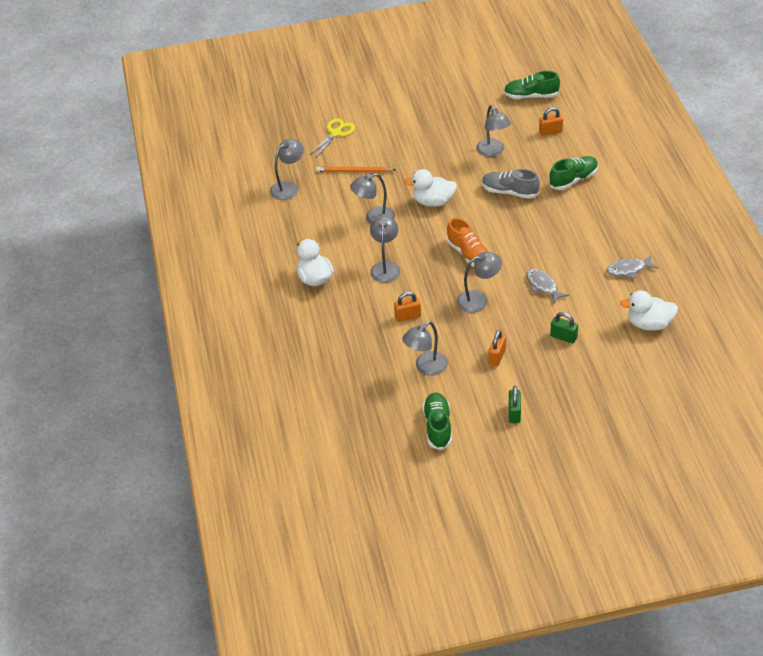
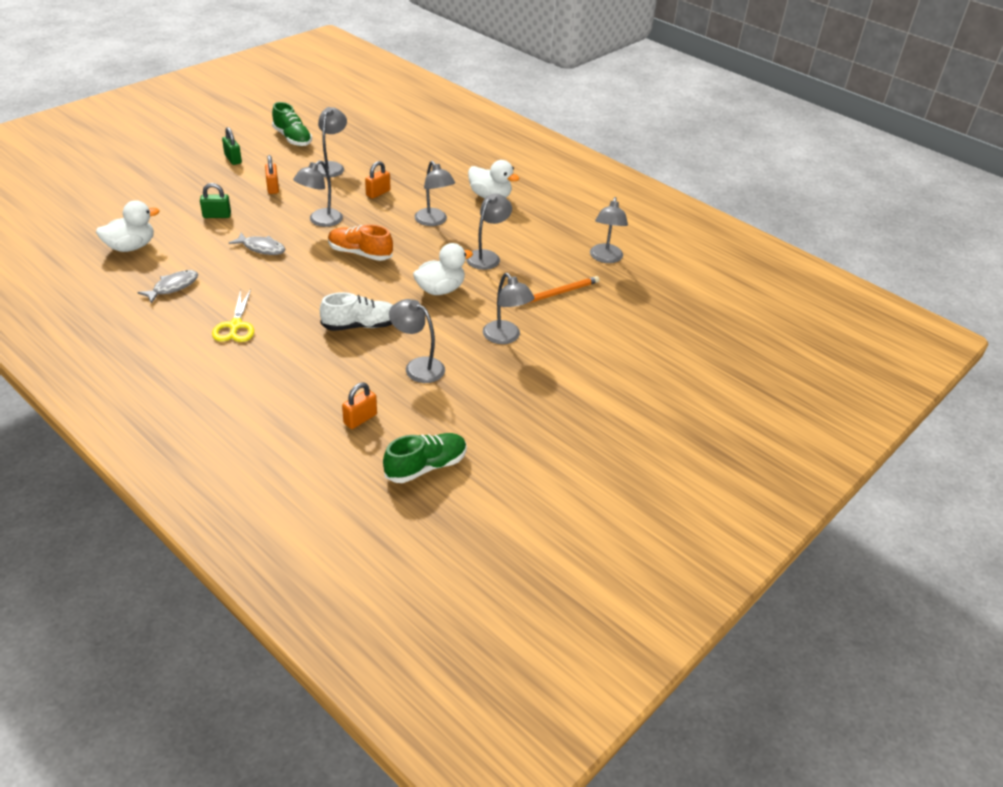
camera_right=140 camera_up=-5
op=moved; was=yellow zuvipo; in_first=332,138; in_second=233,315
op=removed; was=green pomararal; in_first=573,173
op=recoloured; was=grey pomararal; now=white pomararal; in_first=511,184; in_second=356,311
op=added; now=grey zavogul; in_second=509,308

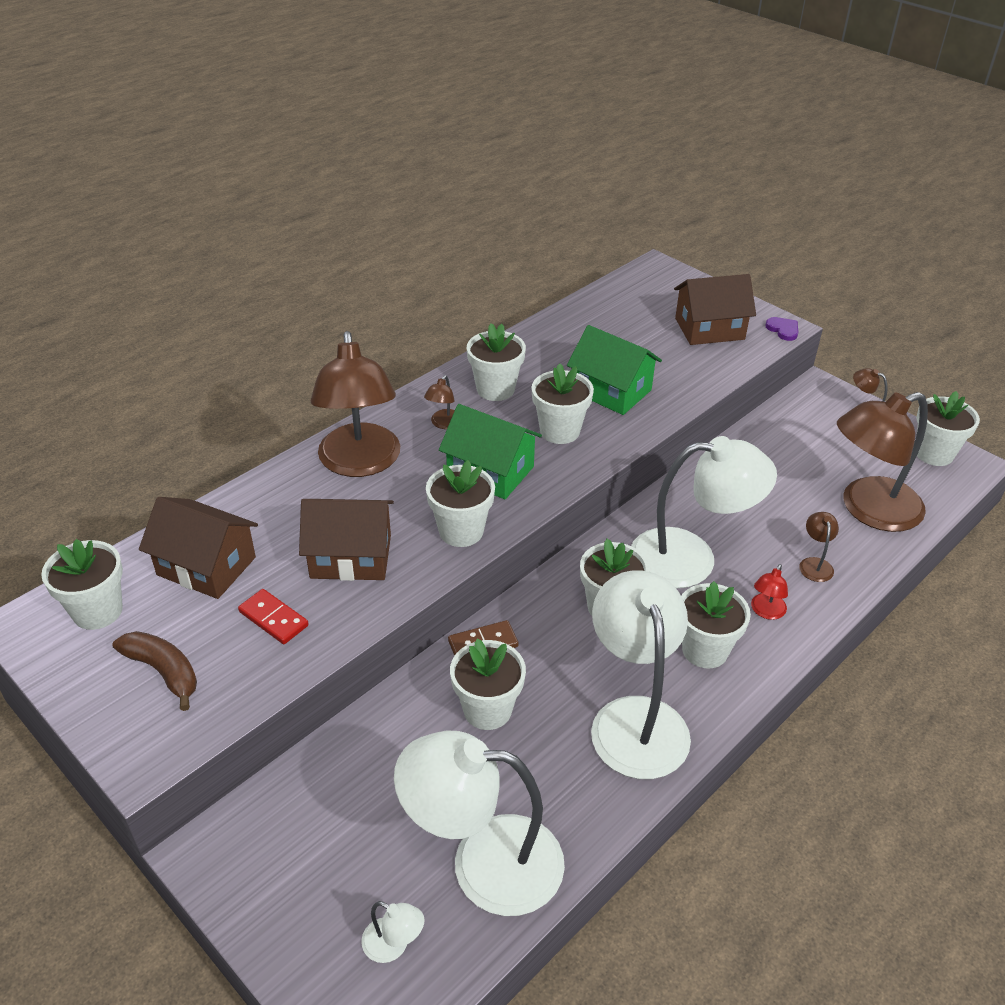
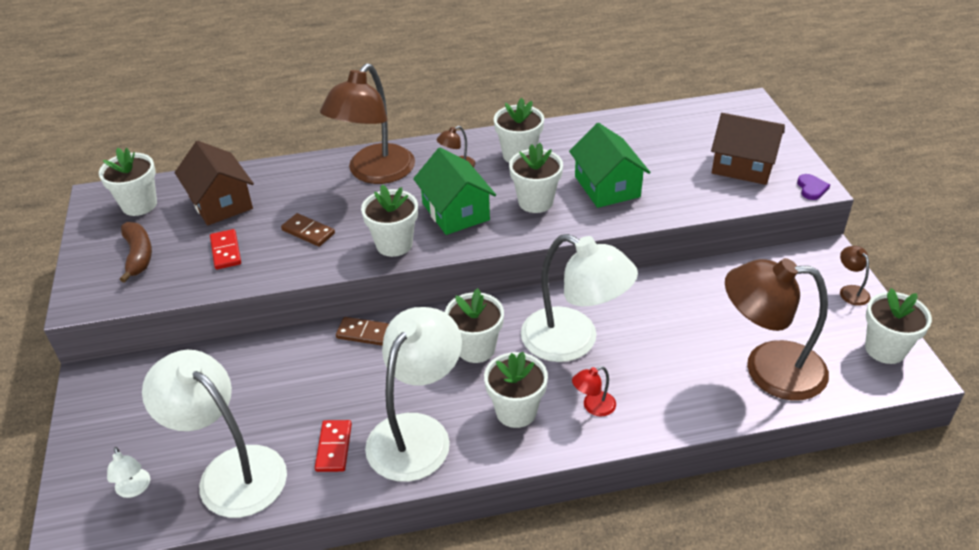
camera_right=35 camera_up=0
op=replaced; was=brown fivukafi; now=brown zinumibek; in_first=346,540; in_second=308,230
op=removed; was=brown zavogul; in_first=819,547
op=removed; was=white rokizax; in_first=488,684
op=added; now=red zinumibek; in_second=333,446

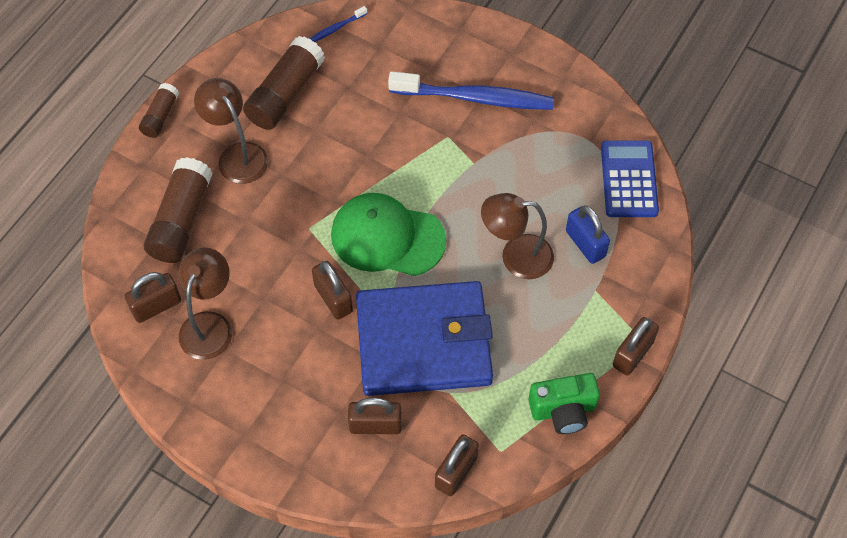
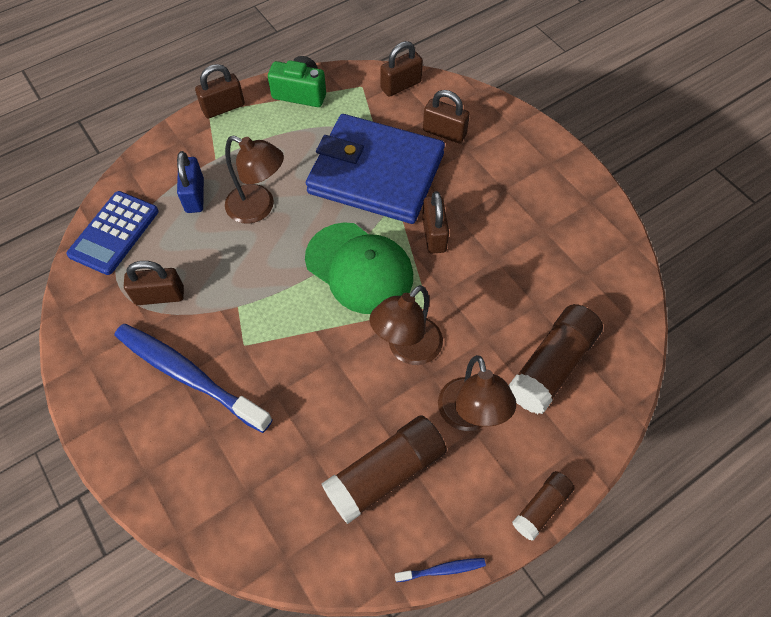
camera_right=-155 camera_up=0
op=moved; was=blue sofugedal; in_first=338,24; in_second=440,570
op=moved; was=brown zavogul; in_first=205,303; in_second=406,325
op=moved; was=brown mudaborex; in_first=153,297; in_second=154,283

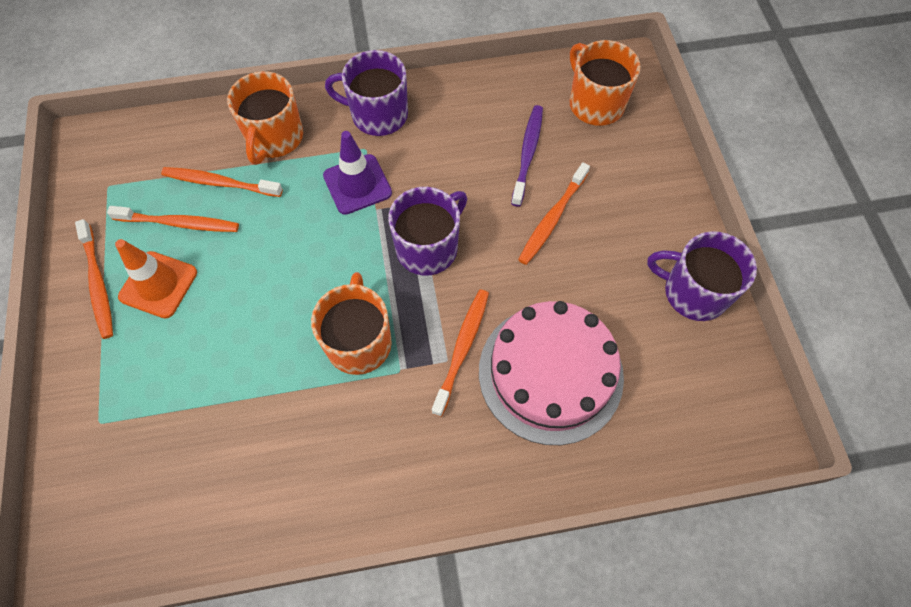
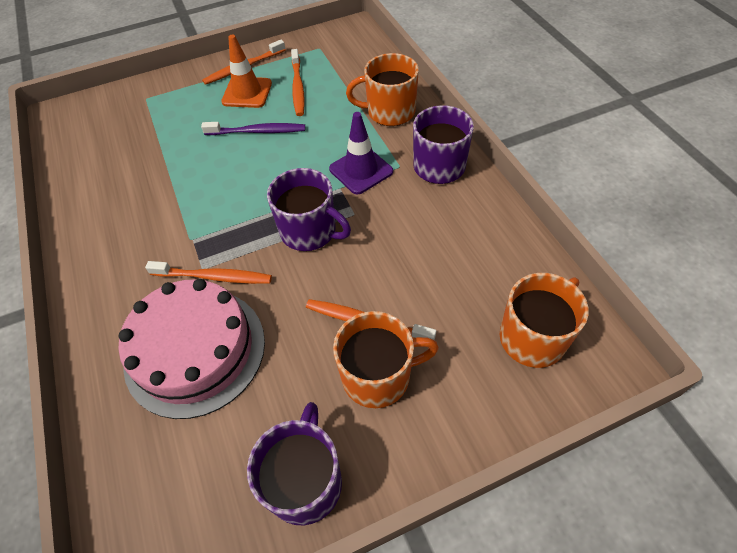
camera_right=80 camera_up=-10
op=moved; was=purple sofugedal; in_first=527,156; in_second=253,128
op=removed; was=orange sofugedal; in_first=222,182
op=moved; was=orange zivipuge; in_first=351,323; in_second=386,359

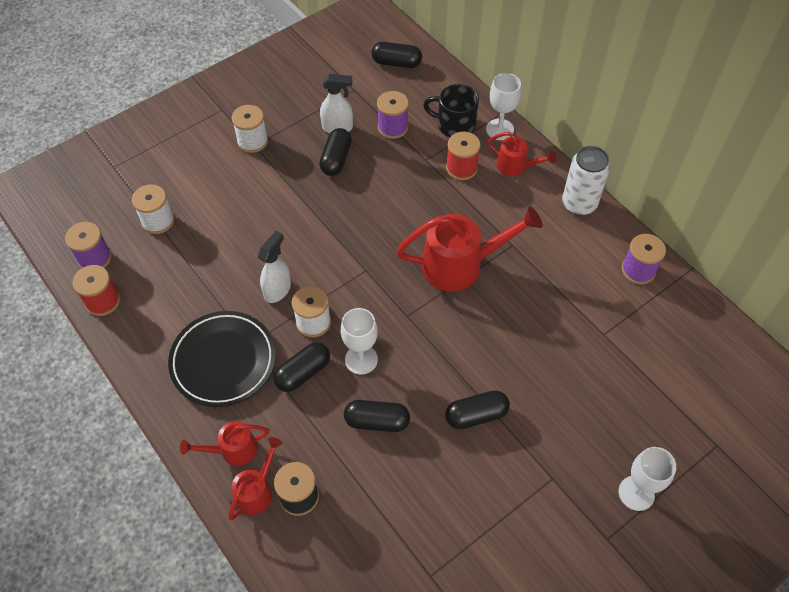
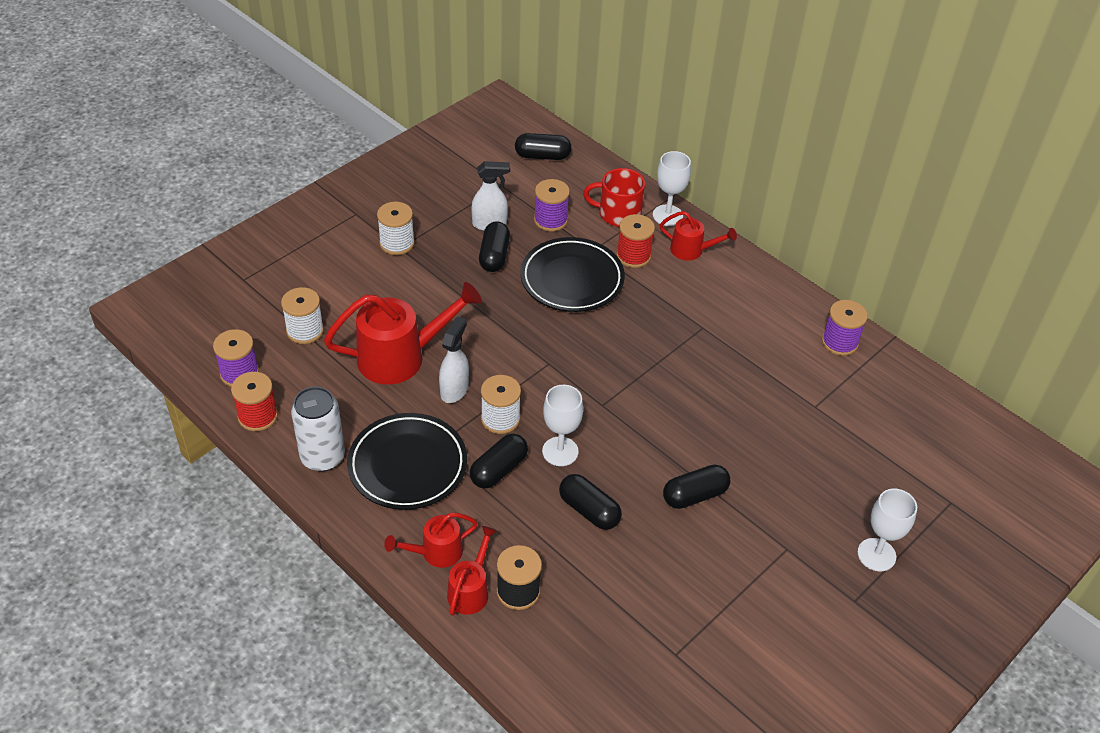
camera_right=-10 camera_up=-10
op=recoloured; was=black zivipuge; now=red zivipuge; in_first=451,110; in_second=614,197
op=moved; was=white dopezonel; in_first=586,180; in_second=318,429
op=moved; was=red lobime; in_first=469,249; in_second=403,333
op=turned; was=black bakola; in_first=377,416; in_second=590,502; clockwise=45
op=added; now=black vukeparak; in_second=572,274

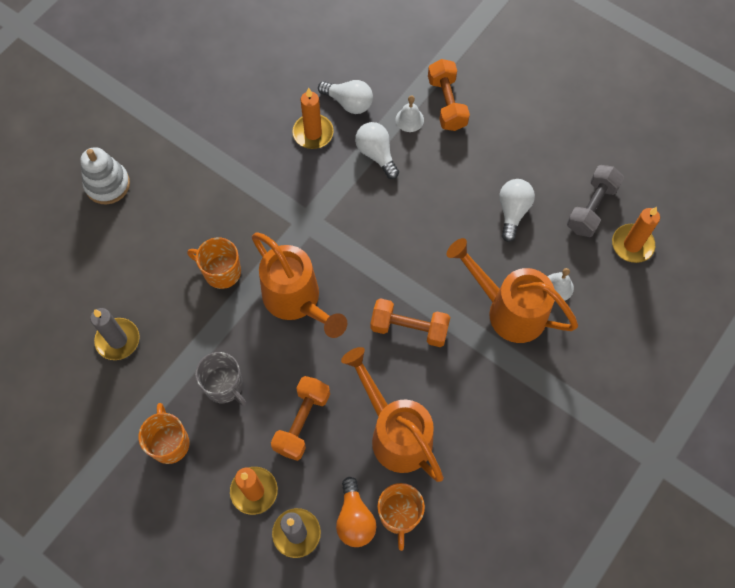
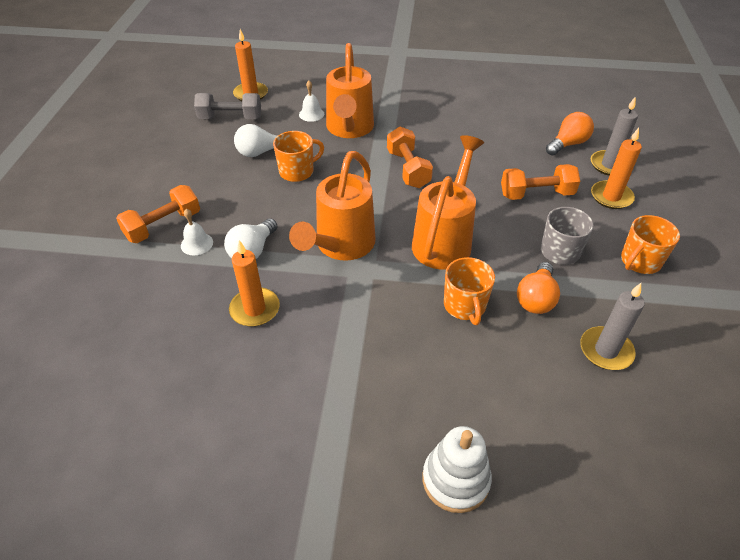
camera_right=-120 camera_up=-20
op=removed; was=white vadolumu; in_first=345,97
op=moved; was=orange lobime; in_first=392,414; in_second=332,206
op=moved; was=orange zivipuge; in_first=401,517; in_second=298,156
op=added; now=orange vadolumu; in_second=538,288

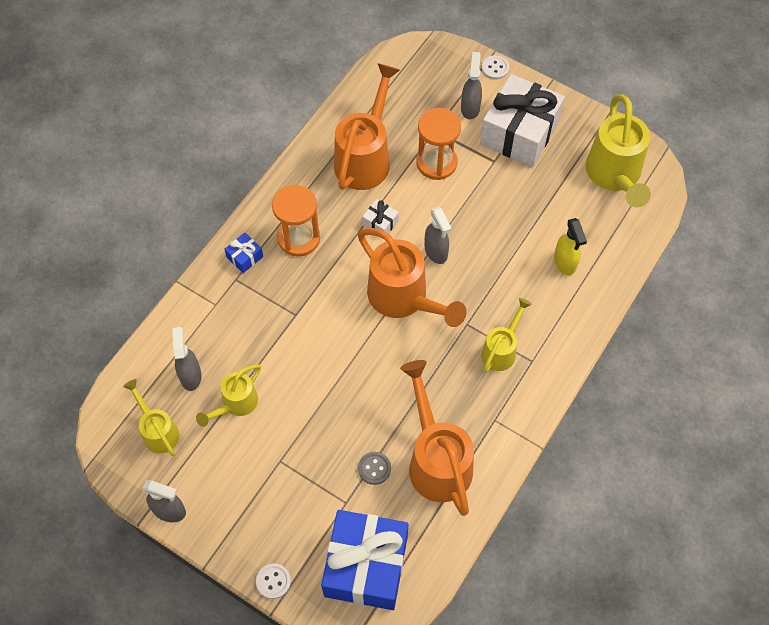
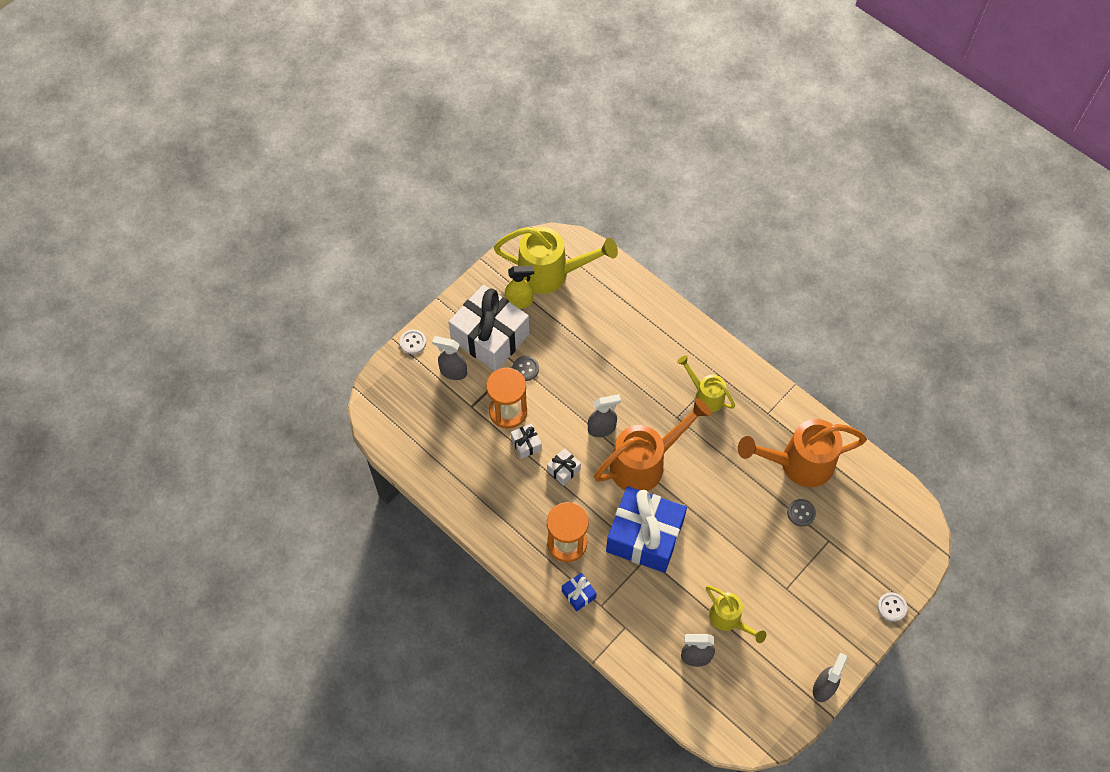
camera_right=-80 camera_up=0
op=removed; was=orange lobime; in_first=367,126
op=moved; was=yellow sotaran; in_first=570,246; in_second=519,287
op=removed; was=yellow lobime; in_first=151,417
op=moved; was=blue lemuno; in_first=365,560; in_second=646,529
op=added; now=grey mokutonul; in_second=525,368
op=added; now=white lemuno; in_second=526,441

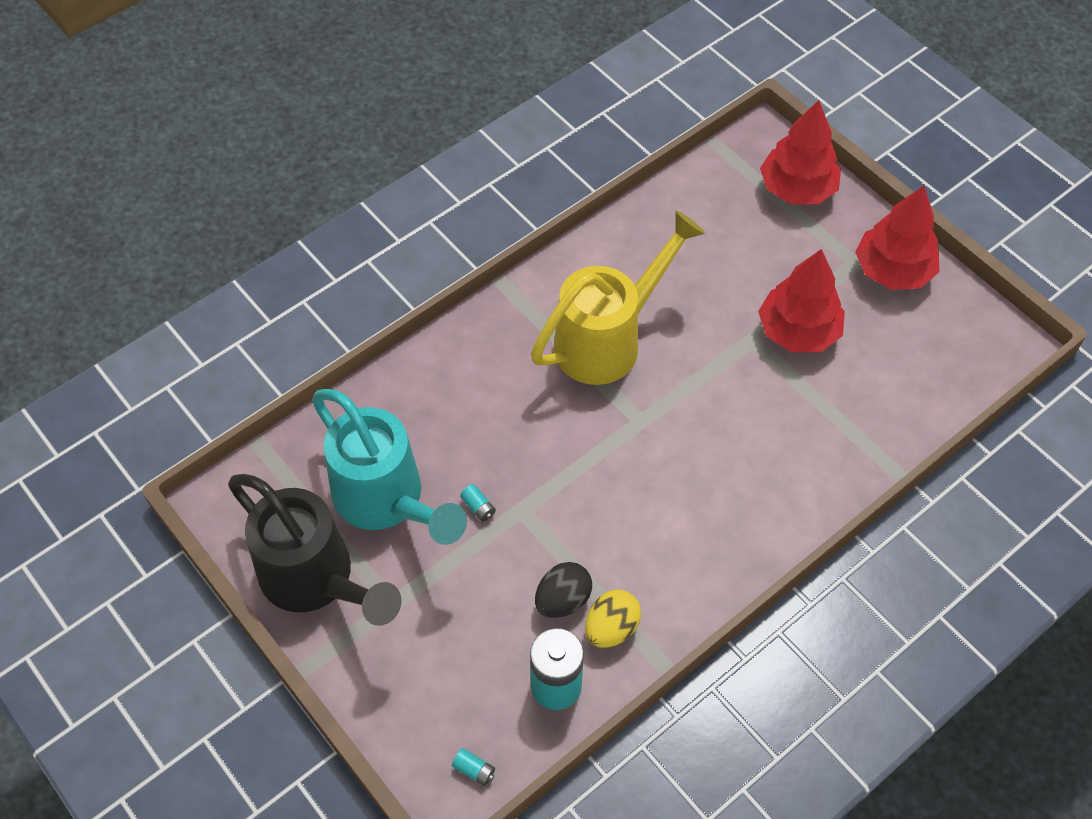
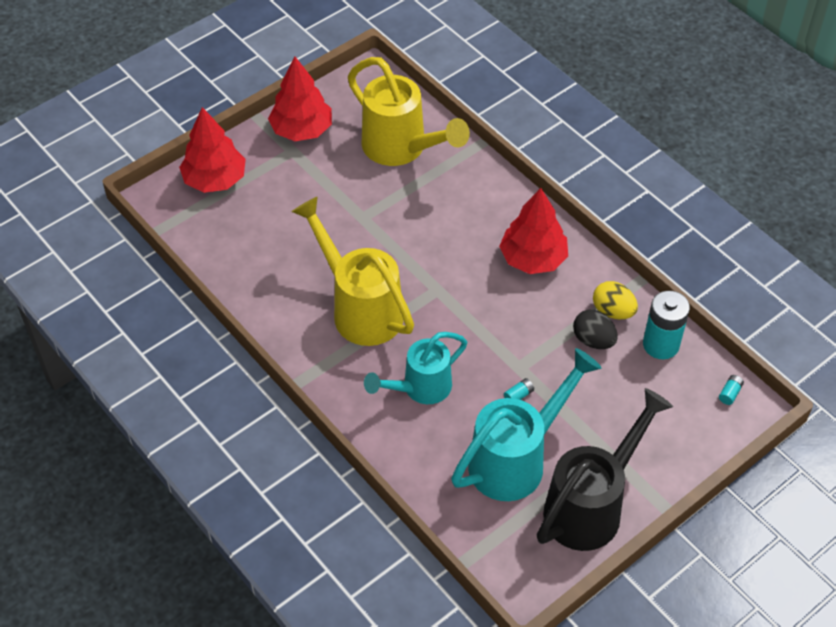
camera_right=-90 camera_up=-5
op=moved; was=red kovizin; in_first=801,300; in_second=533,231
op=added; now=yellow lobime; in_second=409,111
op=added; now=turquoise lobime; in_second=415,368

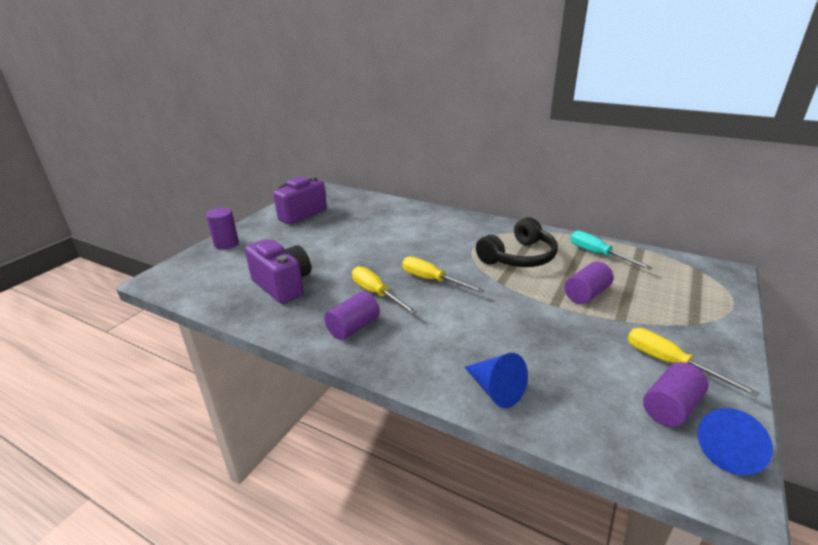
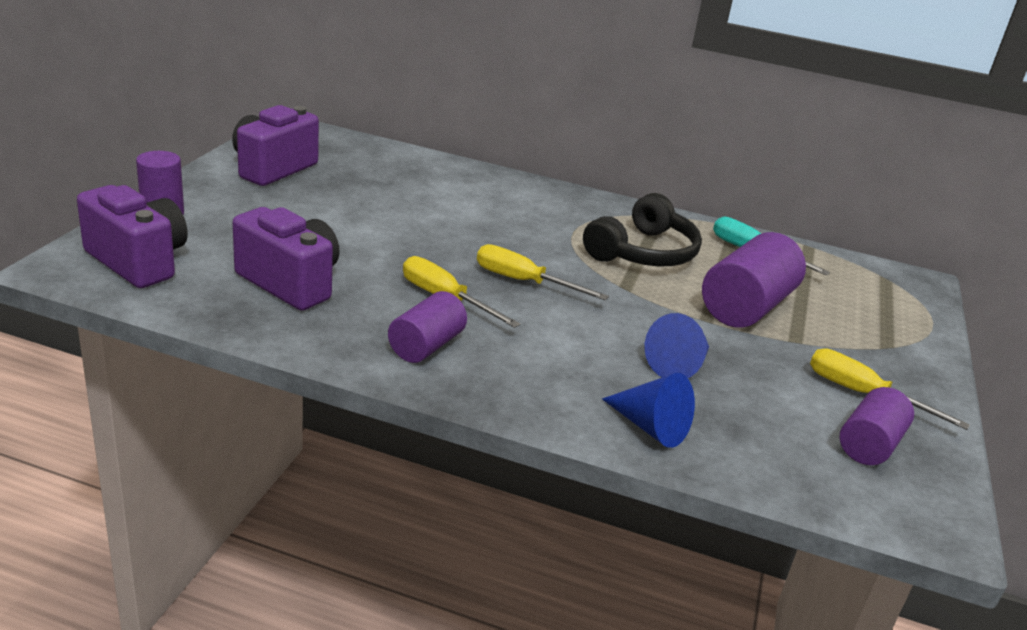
camera_right=-15 camera_up=0
op=resized; was=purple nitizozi; in_first=588,283; in_second=754,279; ratio=1.61
op=moved; was=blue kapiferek; in_first=735,441; in_second=677,345
op=added; now=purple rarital; in_second=132,236

